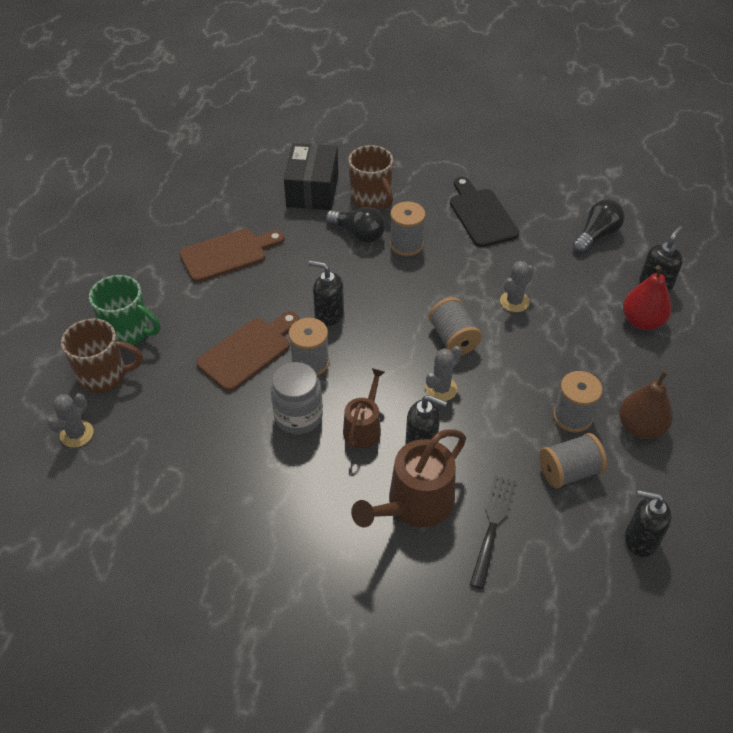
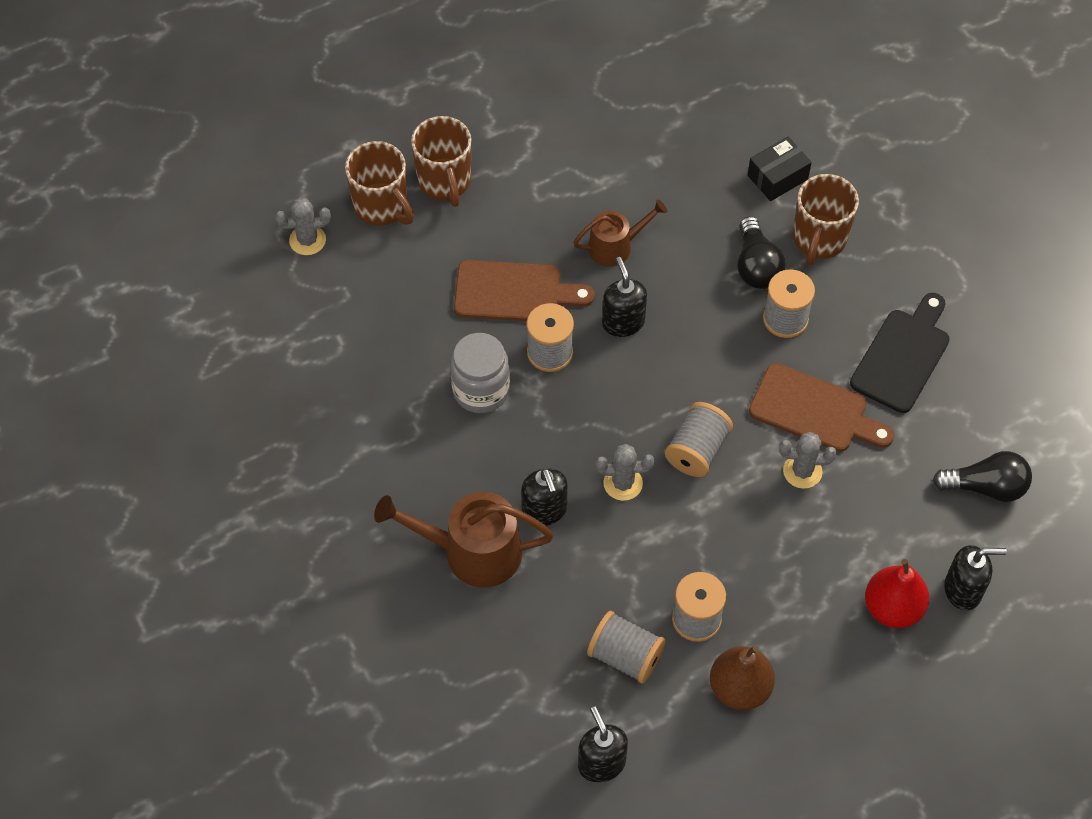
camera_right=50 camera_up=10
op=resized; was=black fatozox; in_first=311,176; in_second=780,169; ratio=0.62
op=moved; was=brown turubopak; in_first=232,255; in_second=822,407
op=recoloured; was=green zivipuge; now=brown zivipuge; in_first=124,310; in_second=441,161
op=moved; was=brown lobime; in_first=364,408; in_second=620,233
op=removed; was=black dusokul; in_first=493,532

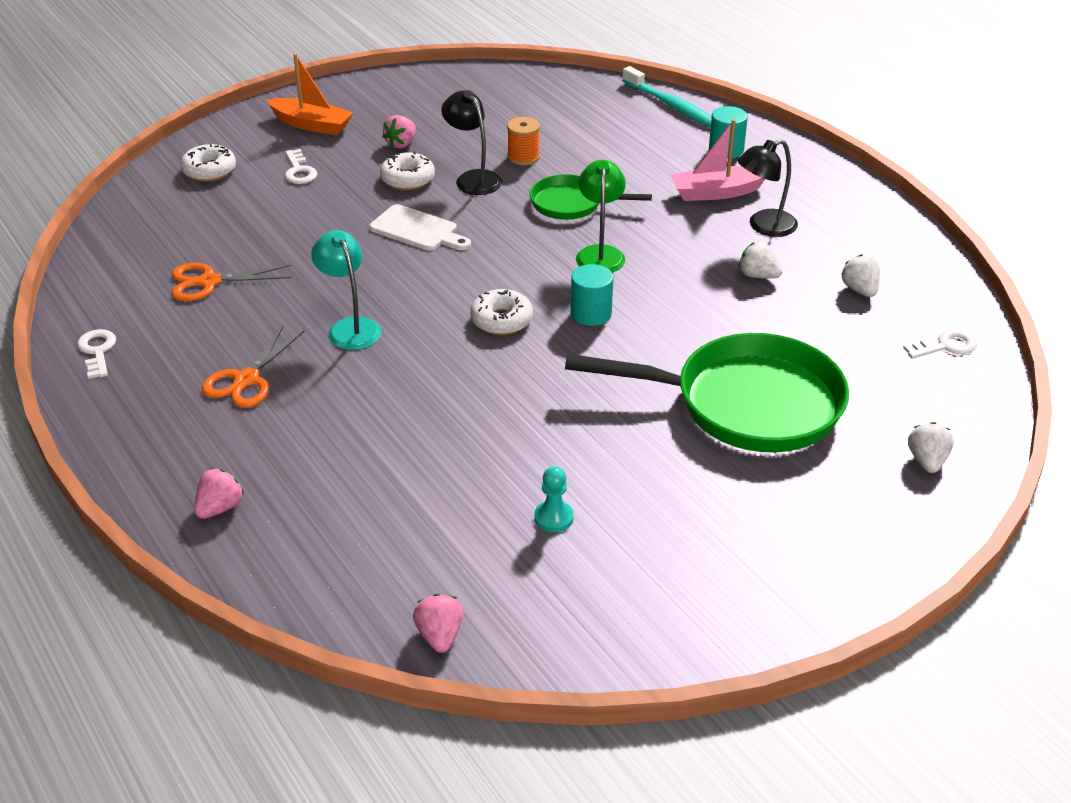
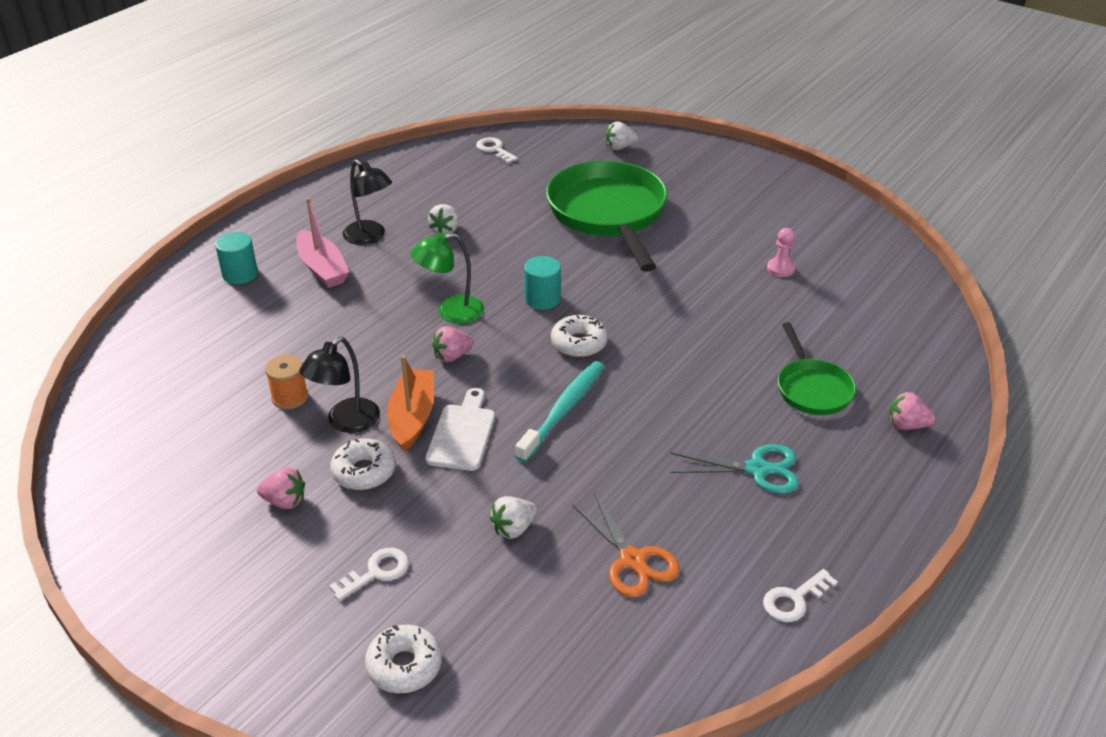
camera_right=-110 camera_up=0
op=moved; was=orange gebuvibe; in_first=310,94; in_second=410,403
op=moved; was=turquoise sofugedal; in_first=667,97; in_second=559,412
op=moved; was=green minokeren; in_first=591,197; in_second=817,368
op=removed; was=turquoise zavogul; in_first=346,290
op=moved; was=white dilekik; in_first=860,275; in_second=513,517
op=recoloured; was=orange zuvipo; now=turquoise zuvipo; in_first=253,367; in_second=735,469
op=recoloured; was=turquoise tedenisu; now=pink tedenisu; in_first=554,499; in_second=781,252
op=moved; was=pink dilekik; in_first=438,623; in_second=453,344

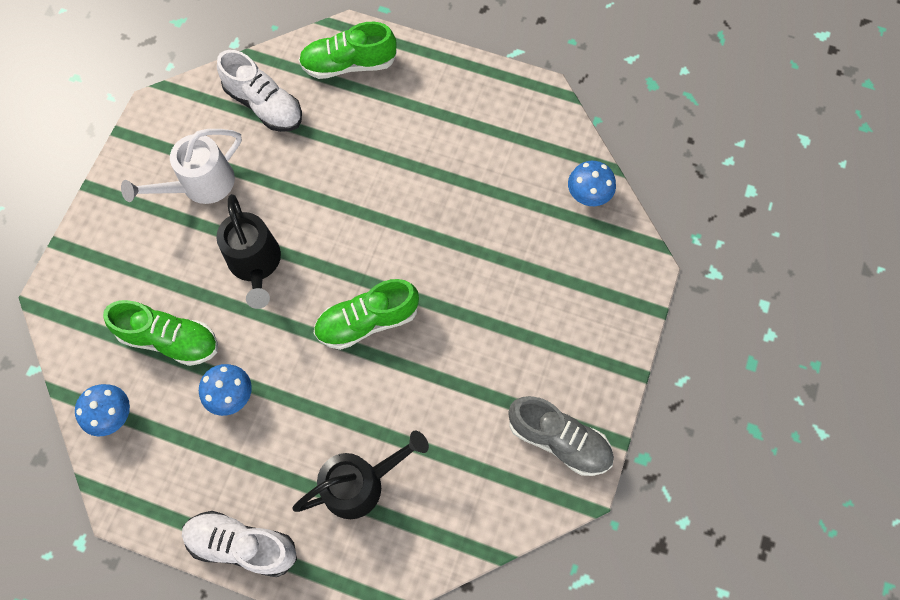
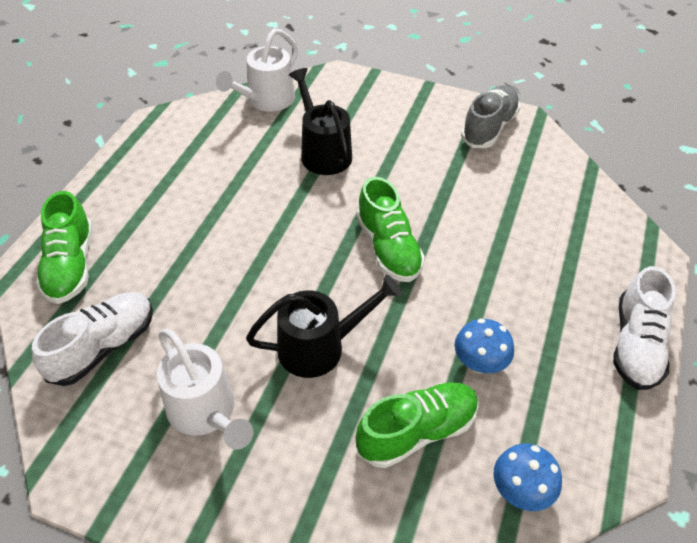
camera_right=-90 camera_up=-20
op=replaced; was=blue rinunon; now=white lobime; in_first=592,183; in_second=257,70
op=turned; was=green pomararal; in_first=160,333; in_second=417,425; clockwise=45
op=moved; was=black lobime; in_first=360,475; in_second=320,121

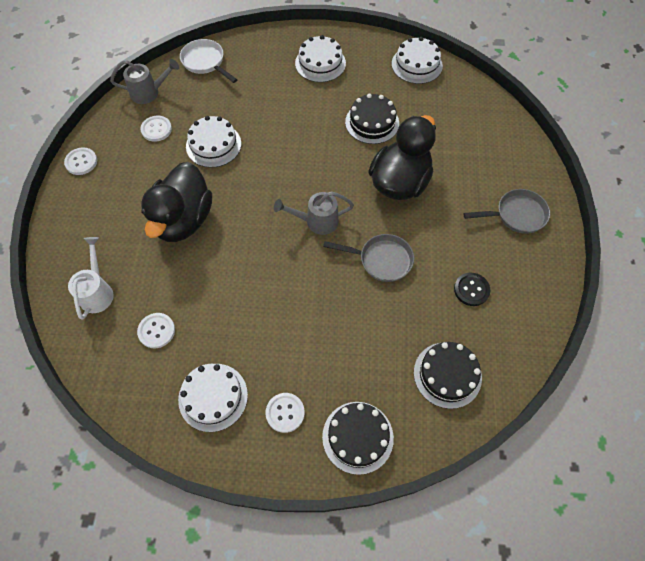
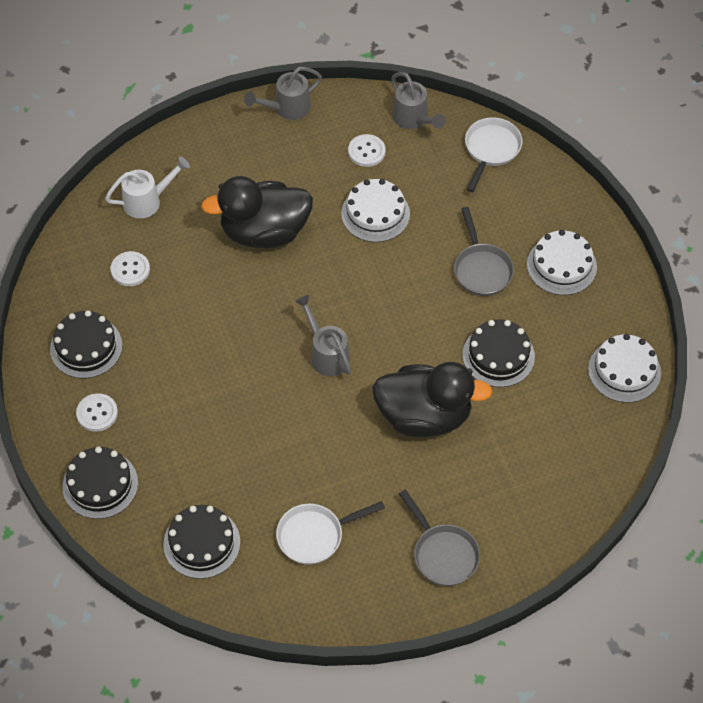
camera_right=65 camera_up=-5
op=replaced; was=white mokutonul; now=grey lobime; in_first=80,161; in_second=283,93
op=moved; was=grey minokeren; in_first=368,258; in_second=484,251
op=replaced; was=black mokutonul; now=white minokeren; in_first=472,289; in_second=330,533
op=recoloured; was=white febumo; now=black febumo; in_first=213,398; in_second=86,344

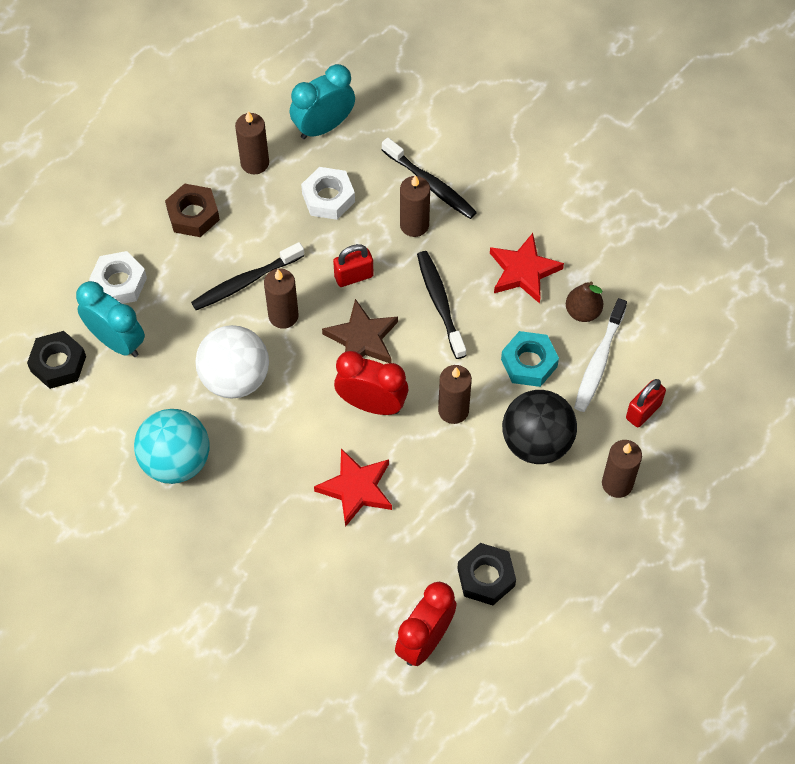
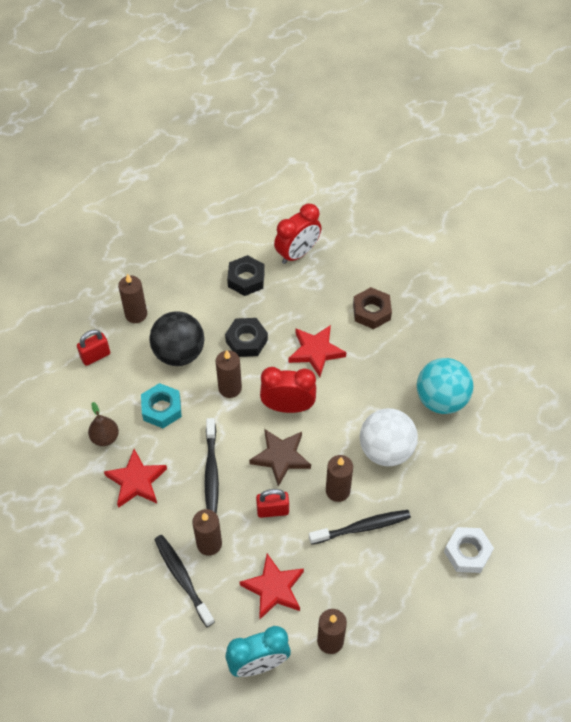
camera_right=-165 camera_up=-5
op=replaced; was=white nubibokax; now=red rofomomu; in_first=328,193; in_second=271,586
op=moved; was=brown nubibokax; in_first=192,210; in_second=372,308
op=removed; was=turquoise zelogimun; in_first=110,319
op=removed; was=white sofugedal; in_first=600,355
op=moved; was=black nubibokax; in_first=56,360; in_second=246,337
op=turned; was=red zelogimun; in_first=371,383; in_second=288,390; clockwise=150

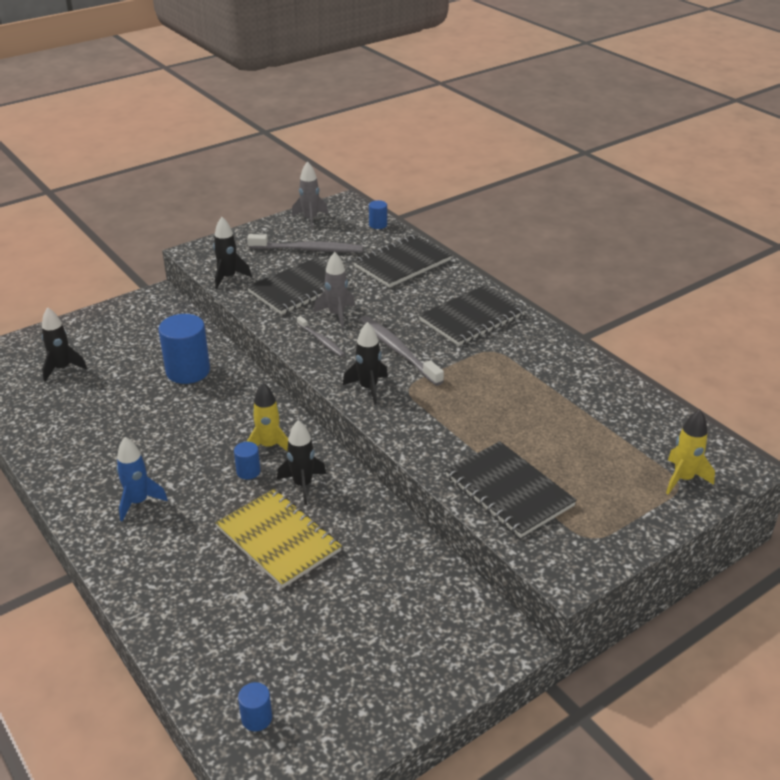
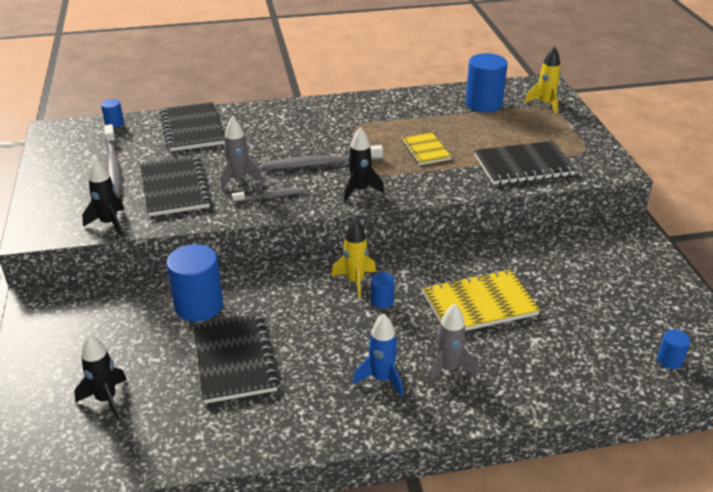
camera_right=-65 camera_up=0
op=moved; was=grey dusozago; in_first=310,195; in_second=452,344
op=turned; was=grey sofugedal; in_first=305,243; in_second=113,160; clockwise=135
op=moved; was=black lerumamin; in_first=472,315; in_second=236,358
op=removed; was=black dusozago; in_first=301,462
op=added; now=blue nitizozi; in_second=486,82
op=added; now=yellow lerumamin; in_second=426,148

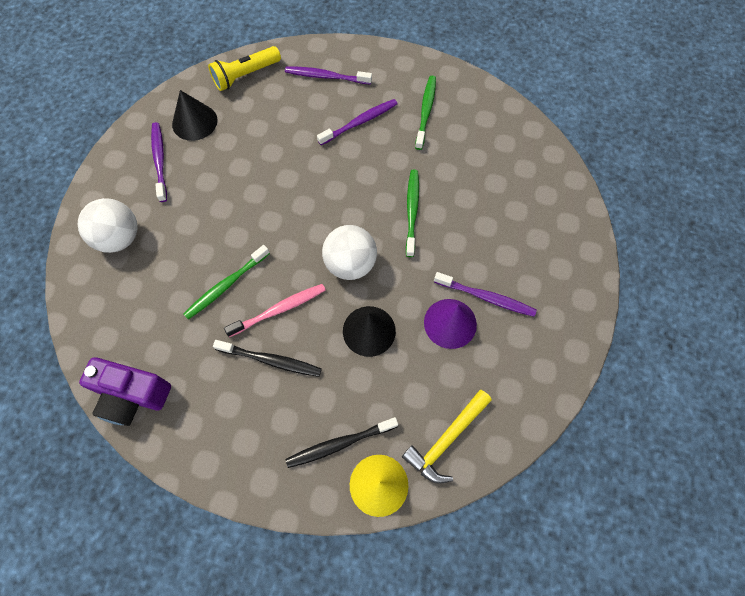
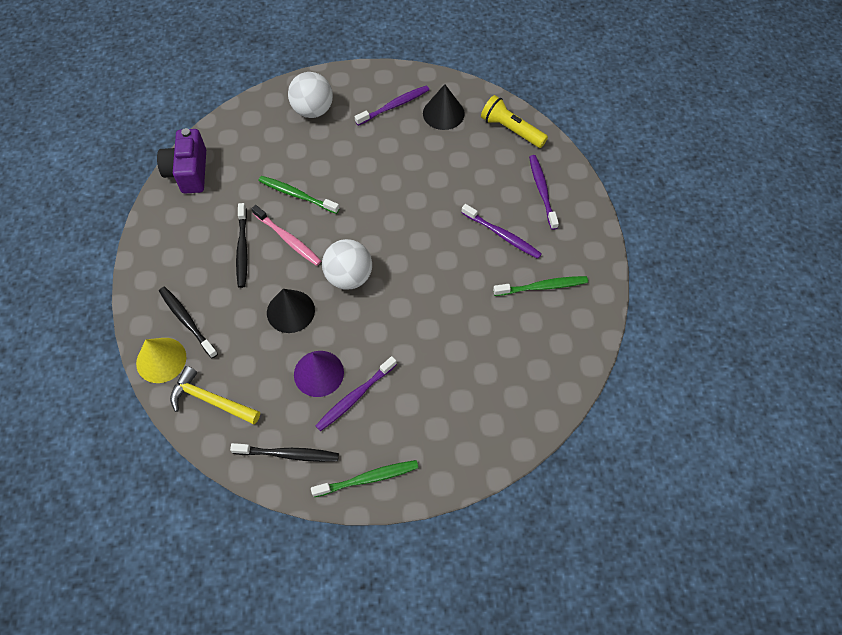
camera_right=70 camera_up=-5
op=moved; was=green sofugedal; in_first=412,213; in_second=365,478
op=turned; was=purple sofugedal; in_first=485,294; in_second=356,393; clockwise=45
op=added; now=black sofugedal; in_second=284,452

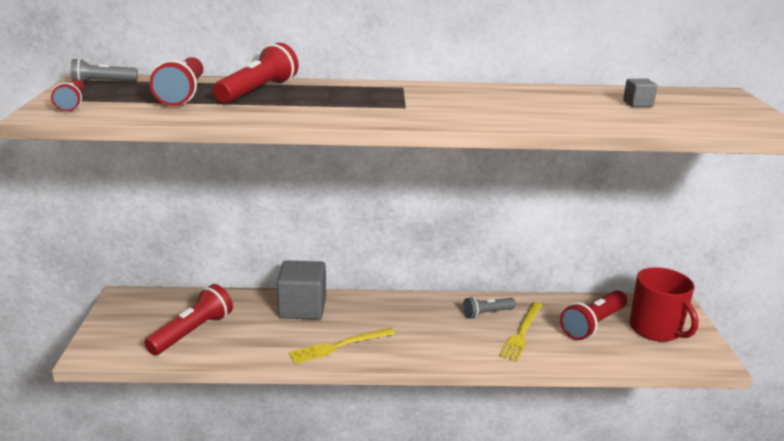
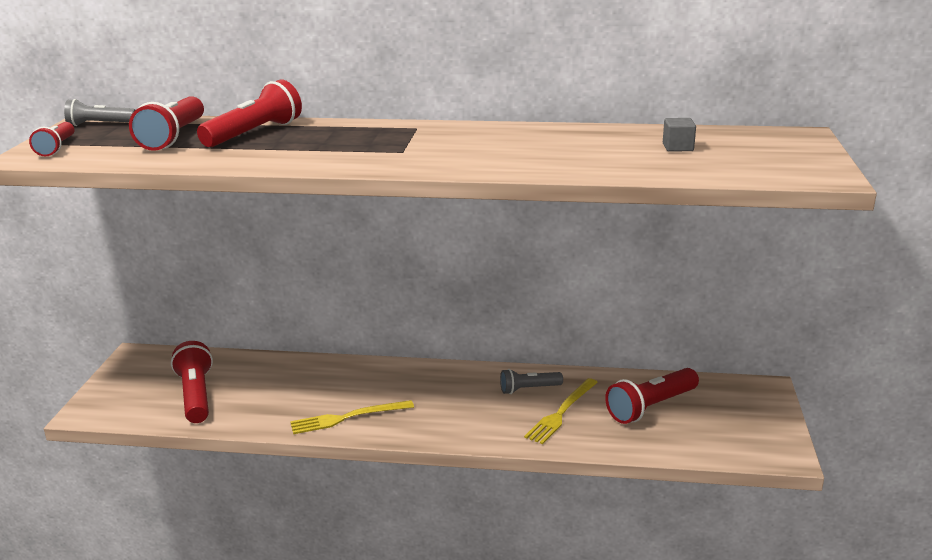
camera_right=10 camera_up=0
op=removed; was=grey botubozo; in_first=301,290
op=removed; was=red zivipuge; in_first=664,304
op=turned; was=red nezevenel; in_first=188,319; in_second=192,382; clockwise=-60

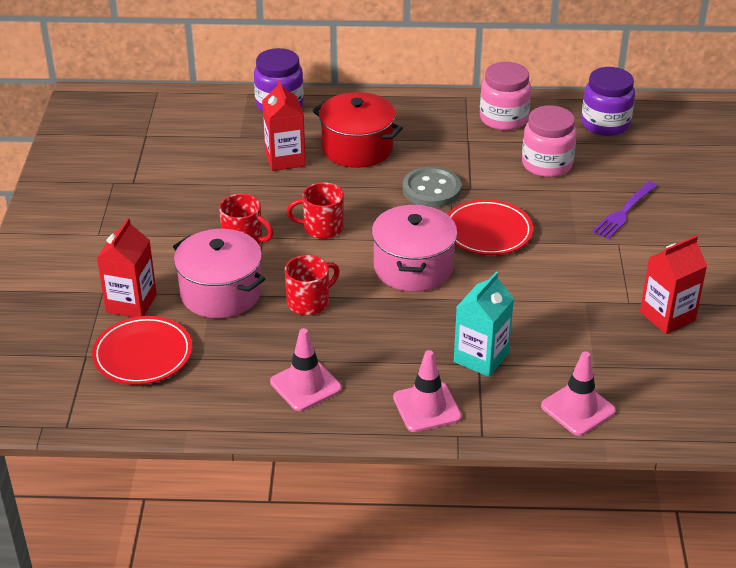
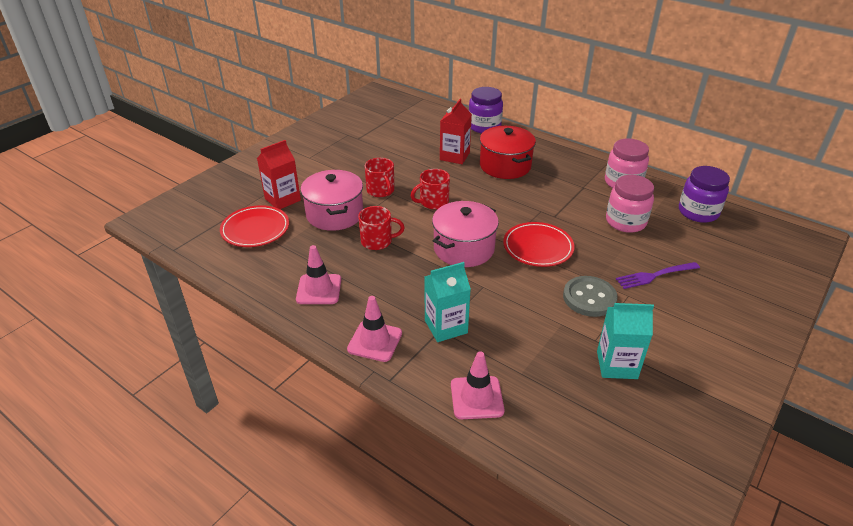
camera_right=35 camera_up=0
op=moved; was=grey mokutonul; in_first=432,187; in_second=590,296
op=turned; was=red zivipuge; in_first=315,210; in_second=430,189; clockwise=-60
op=recoloured; was=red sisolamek; now=turquoise sisolamek; in_first=673,284; in_second=625,341

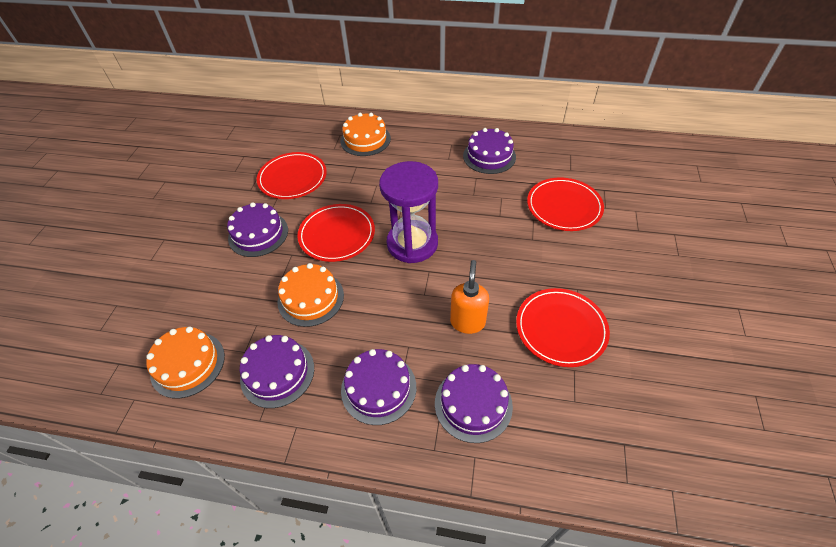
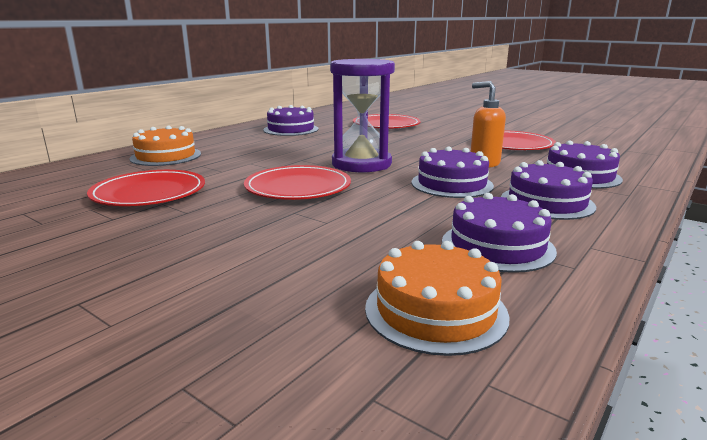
camera_right=-65 camera_up=-30
op=moved; was=purple febumo; in_first=257,229; in_second=453,172
op=removed; was=orange febumo; in_first=310,295

